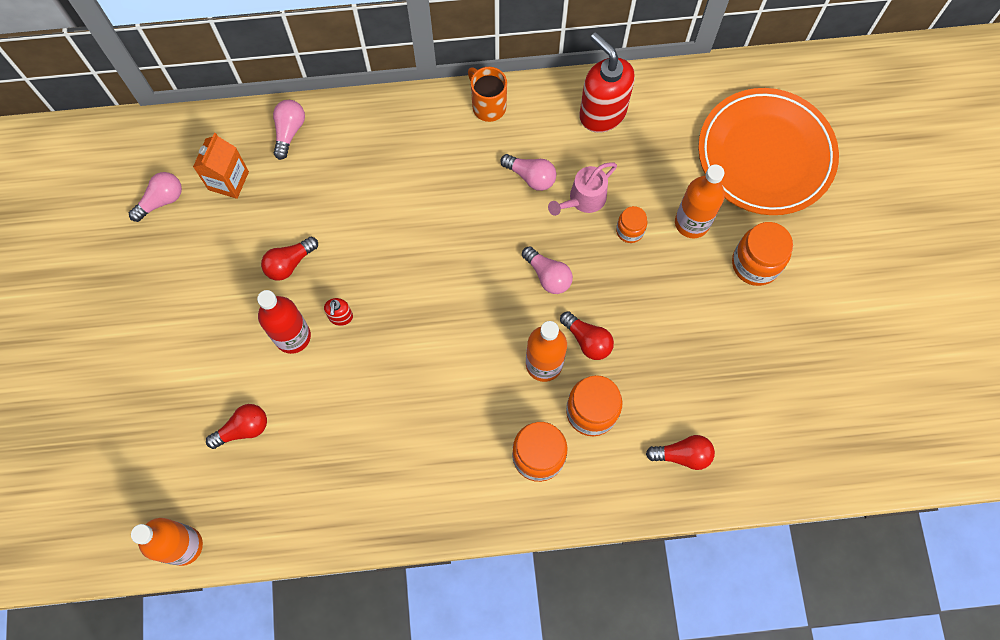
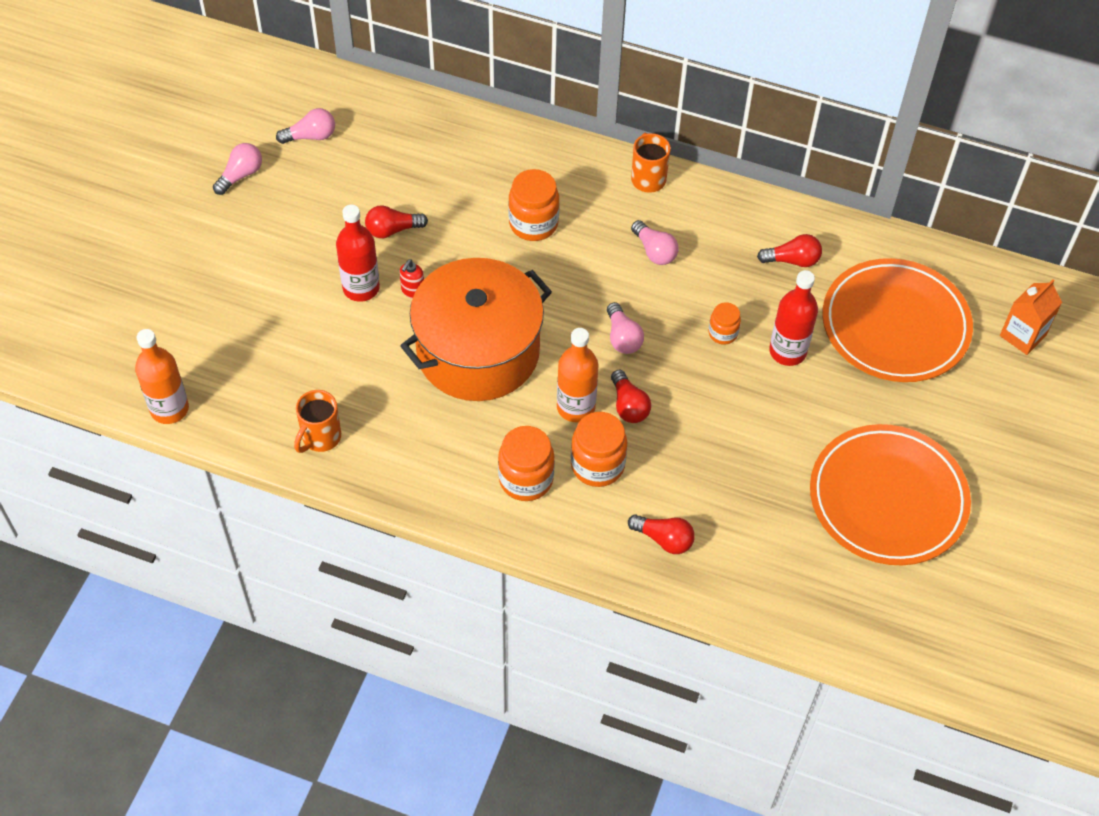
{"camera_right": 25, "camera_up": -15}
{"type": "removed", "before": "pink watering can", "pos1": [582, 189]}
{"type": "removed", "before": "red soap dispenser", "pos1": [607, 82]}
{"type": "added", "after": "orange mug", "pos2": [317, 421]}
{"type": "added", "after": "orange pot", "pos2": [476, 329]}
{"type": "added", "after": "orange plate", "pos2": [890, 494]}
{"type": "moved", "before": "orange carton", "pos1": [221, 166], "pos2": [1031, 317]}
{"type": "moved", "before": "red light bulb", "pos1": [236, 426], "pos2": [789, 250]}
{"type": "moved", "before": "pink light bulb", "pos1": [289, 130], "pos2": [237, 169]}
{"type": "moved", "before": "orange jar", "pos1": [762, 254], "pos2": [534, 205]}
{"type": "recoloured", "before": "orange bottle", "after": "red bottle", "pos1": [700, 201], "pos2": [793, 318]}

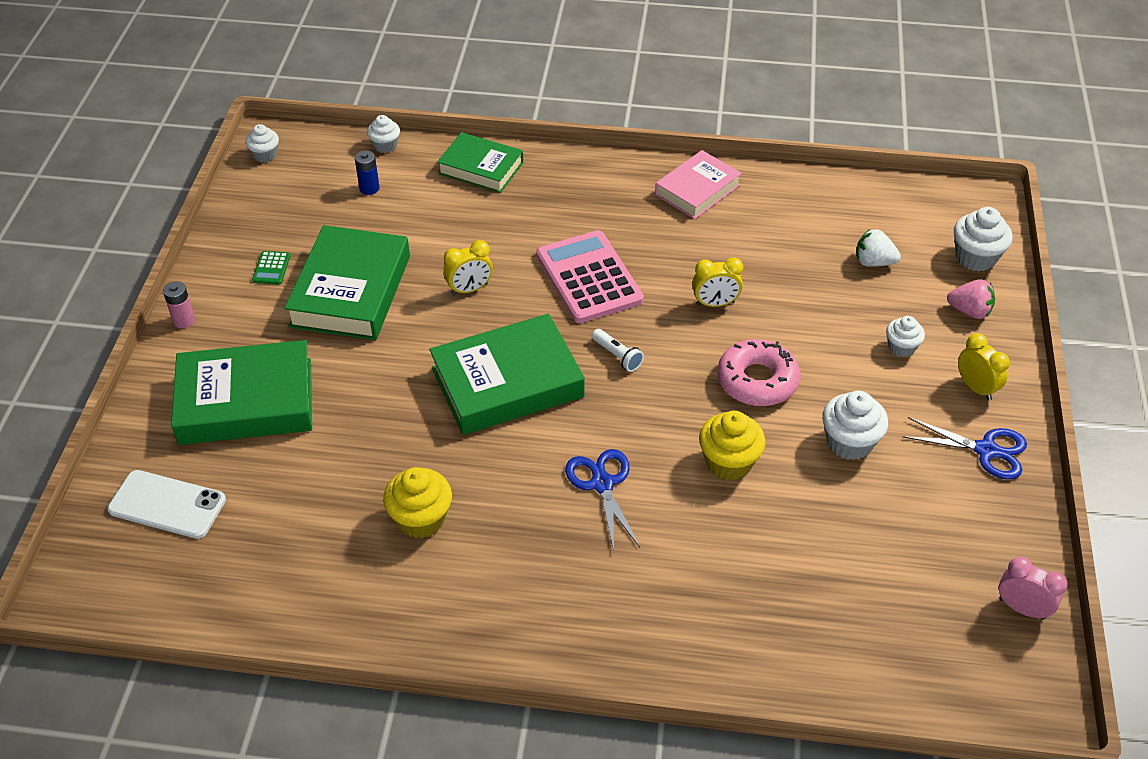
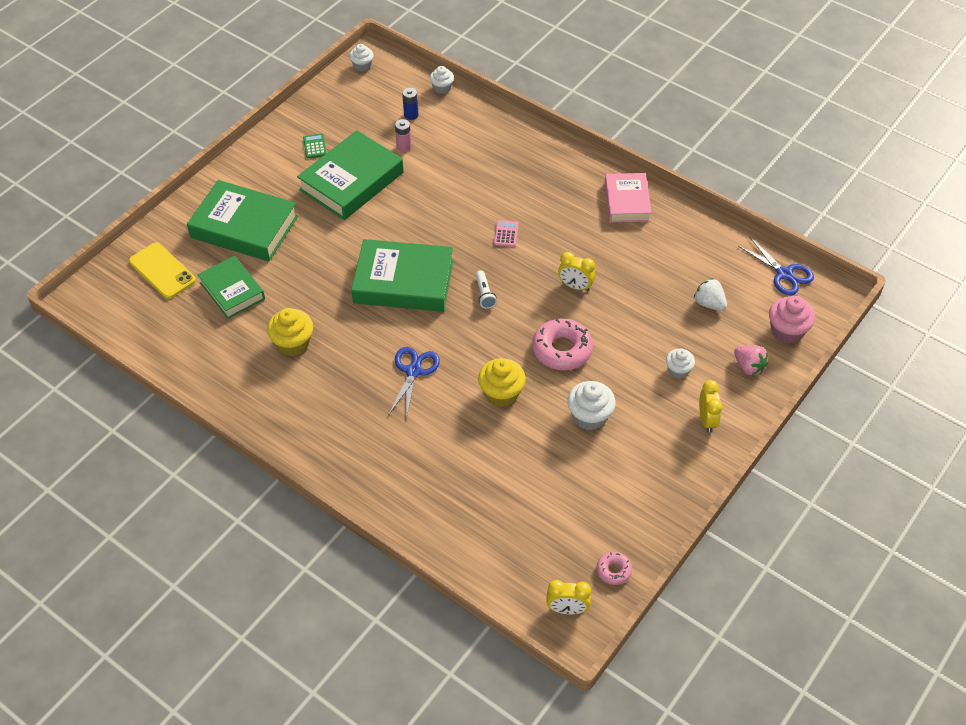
{"camera_right": 30, "camera_up": 5}
{"type": "moved", "before": "pink battery", "pos1": [179, 304], "pos2": [403, 135]}
{"type": "moved", "before": "green book", "pos1": [480, 162], "pos2": [231, 287]}
{"type": "moved", "before": "yellow clock", "pos1": [468, 267], "pos2": [568, 597]}
{"type": "moved", "before": "blue scissors", "pos1": [965, 448], "pos2": [776, 266]}
{"type": "replaced", "before": "pink clock", "after": "pink donut", "pos1": [1033, 588], "pos2": [614, 568]}
{"type": "recoloured", "before": "white phone", "after": "yellow phone", "pos1": [166, 504], "pos2": [162, 270]}
{"type": "recoloured", "before": "white cupcake", "after": "pink cupcake", "pos1": [983, 239], "pos2": [792, 320]}
{"type": "turned", "before": "green calculator", "pos1": [271, 267], "pos2": [315, 146], "turn": 135}
{"type": "turned", "before": "pink book", "pos1": [698, 184], "pos2": [628, 198], "turn": -75}
{"type": "resized", "before": "pink calculator", "pos1": [590, 276], "pos2": [506, 233], "scale": 0.4}

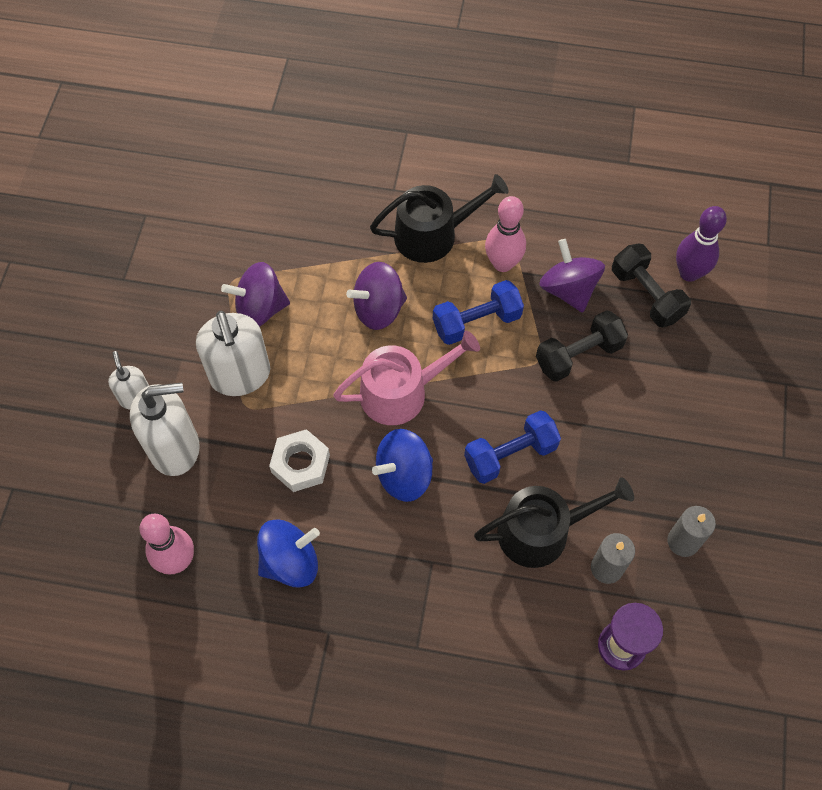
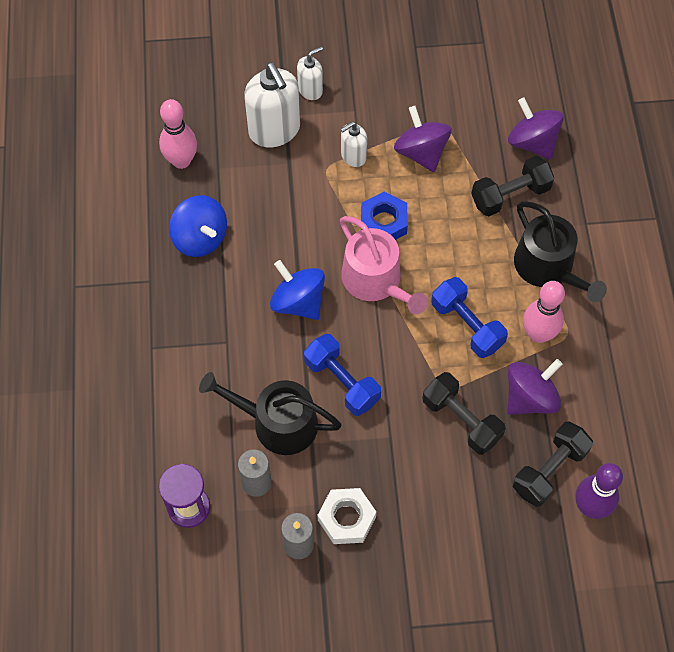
{"camera_right": 75, "camera_up": 0}
{"type": "added", "after": "blue nut", "pos2": [384, 216]}
{"type": "added", "after": "black dumbbell", "pos2": [512, 186]}
{"type": "moved", "before": "white nut", "pos1": [299, 460], "pos2": [347, 516]}
{"type": "moved", "before": "purple spinning top", "pos1": [376, 296], "pos2": [536, 128]}
{"type": "turned", "before": "black watering can", "pos1": [554, 522], "pos2": [270, 413], "turn": 135}
{"type": "resized", "before": "white soap dispenser", "pos1": [233, 353], "pos2": [353, 144], "scale": 0.54}

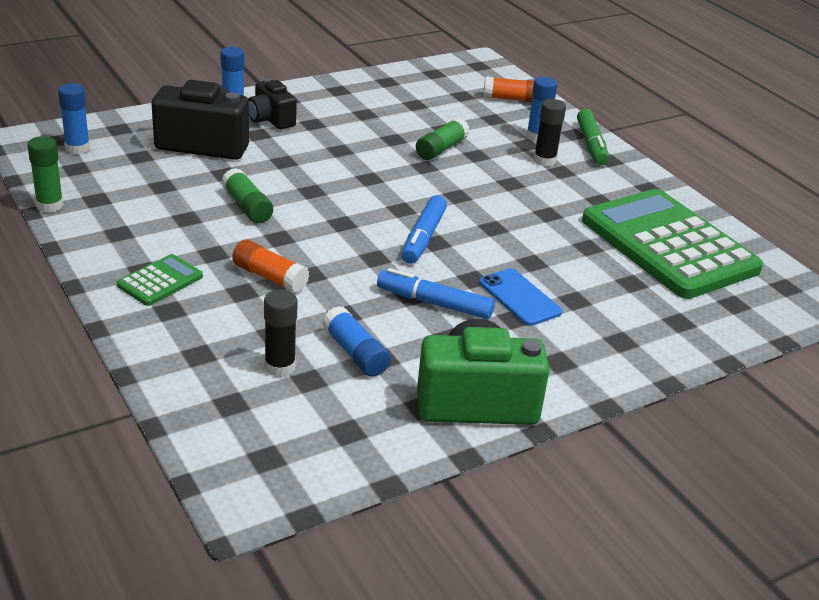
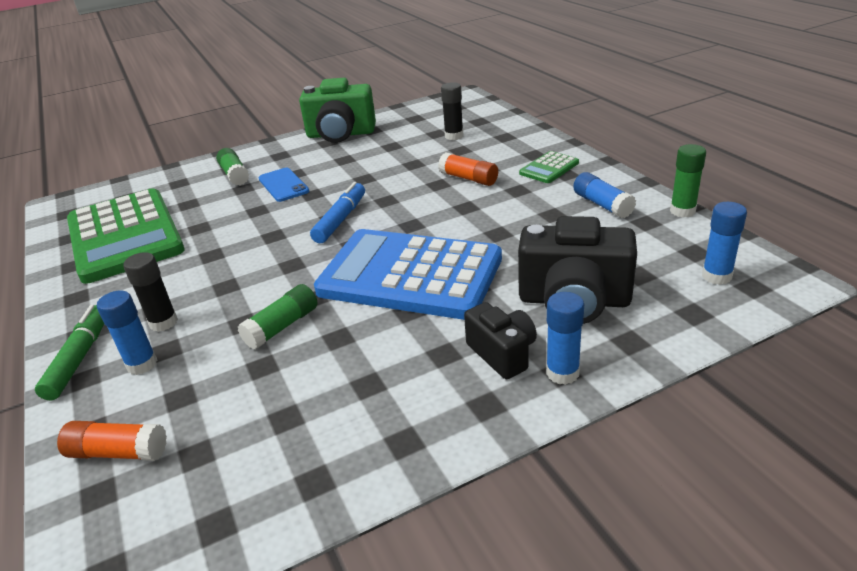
{"camera_right": -170, "camera_up": 0}
{"type": "removed", "before": "blue marker", "pos1": [436, 293]}
{"type": "added", "after": "blue calculator", "pos2": [408, 274]}
{"type": "moved", "before": "green glue stick", "pos1": [247, 195], "pos2": [232, 167]}
{"type": "moved", "before": "blue glue stick", "pos1": [356, 341], "pos2": [604, 195]}

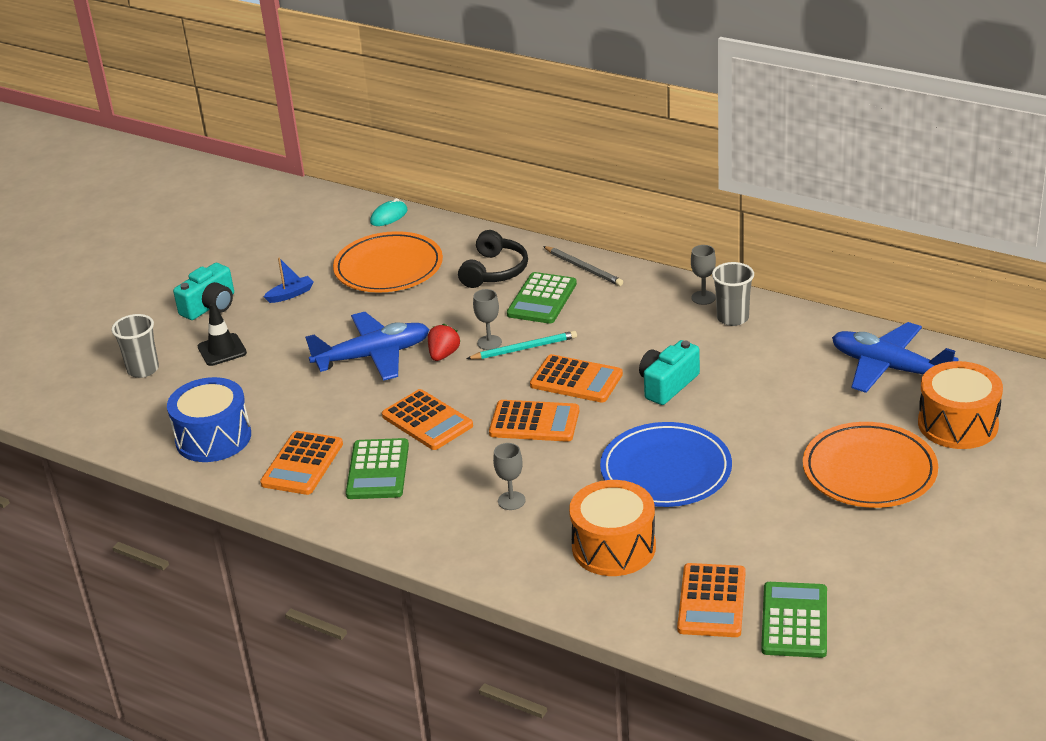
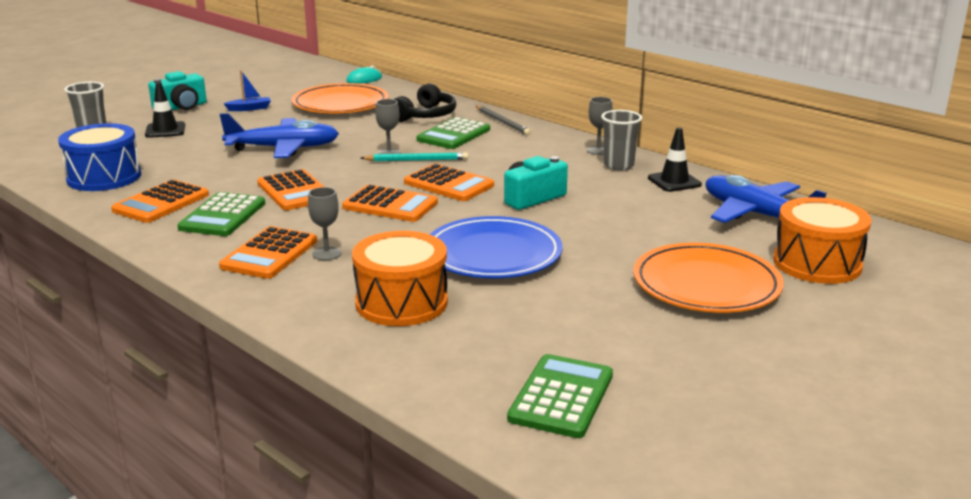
{"camera_right": 10, "camera_up": -10}
{"type": "removed", "before": "red strawberry", "pos1": [444, 342]}
{"type": "added", "after": "black traffic cone", "pos2": [675, 160]}
{"type": "moved", "before": "orange calculator", "pos1": [711, 600], "pos2": [268, 252]}

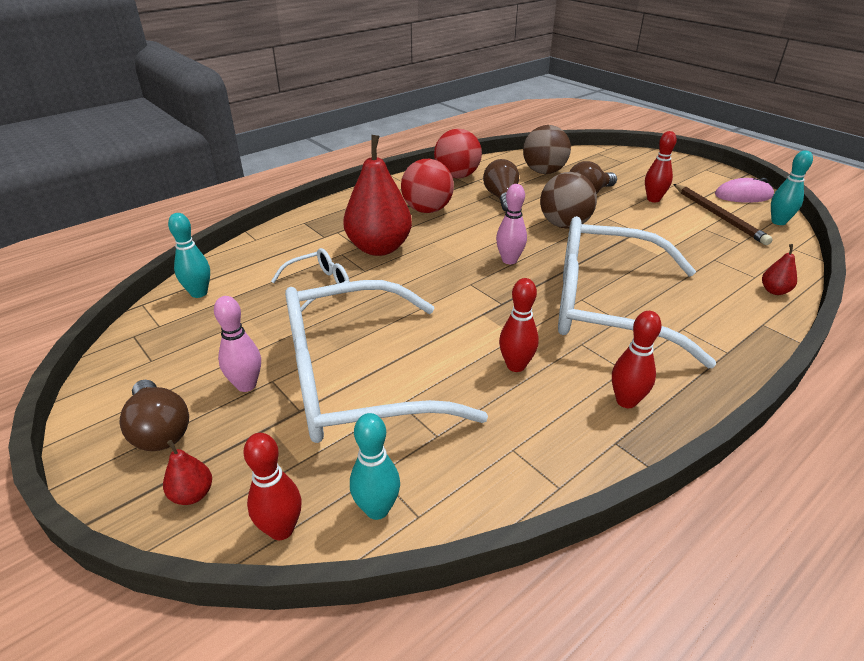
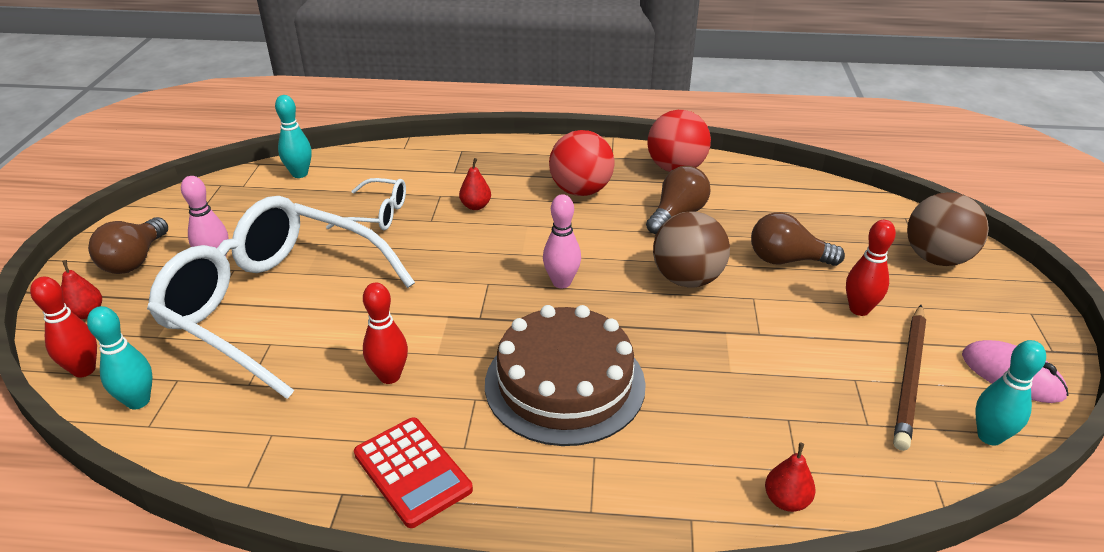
{"camera_right": 45, "camera_up": 0}
{"type": "moved", "before": "brown ball", "pos1": [547, 149], "pos2": [948, 229]}
{"type": "replaced", "before": "white glasses", "after": "brown cake", "pos1": [637, 292], "pos2": [565, 375]}
{"type": "replaced", "before": "red bowling pin", "after": "red calculator", "pos1": [637, 359], "pos2": [413, 472]}
{"type": "resized", "before": "red pear", "pos1": [377, 195], "pos2": [475, 184], "scale": 0.42}

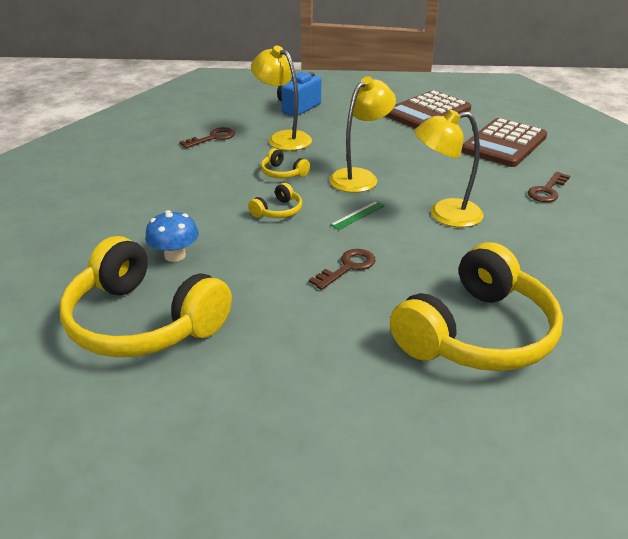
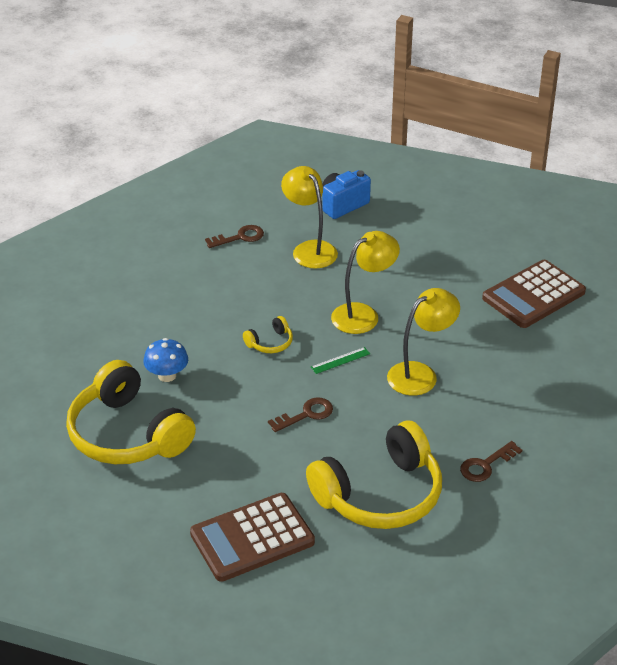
{"camera_right": 15, "camera_up": 5}
{"type": "removed", "before": "yellow headphones", "pos1": [285, 163]}
{"type": "moved", "before": "brown calculator", "pos1": [428, 109], "pos2": [252, 537]}
{"type": "moved", "before": "brown key", "pos1": [549, 187], "pos2": [491, 461]}
{"type": "turned", "before": "yellow lamp", "pos1": [449, 168], "pos2": [423, 342], "turn": 135}

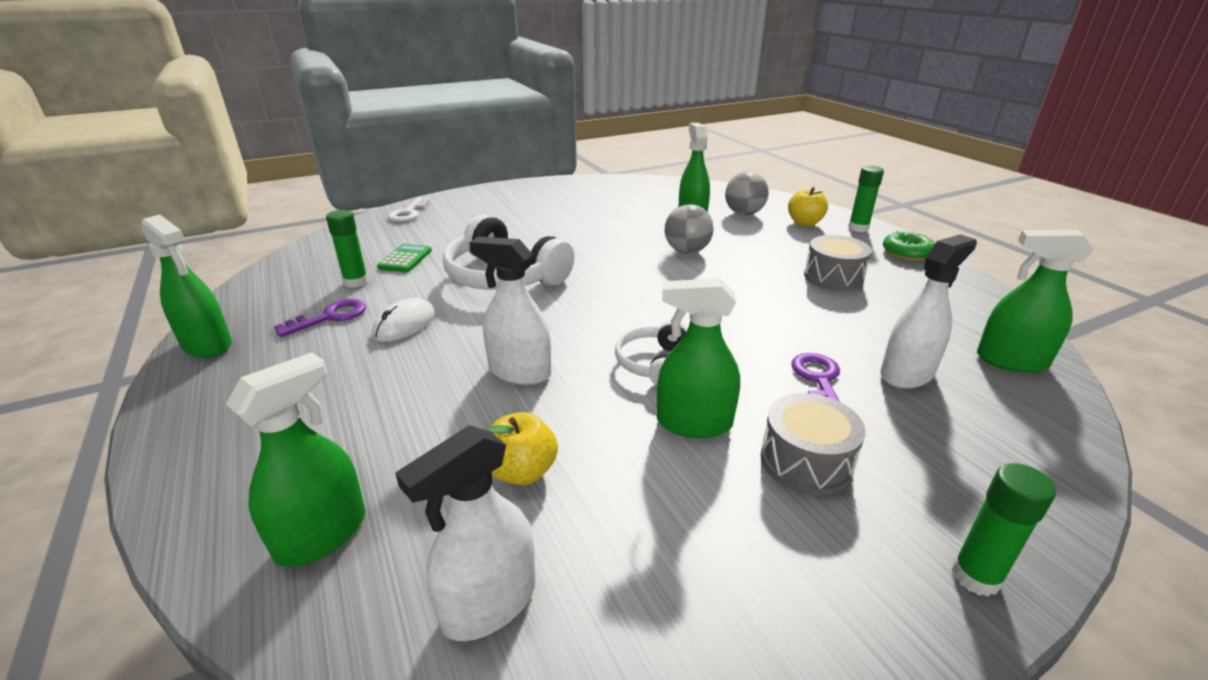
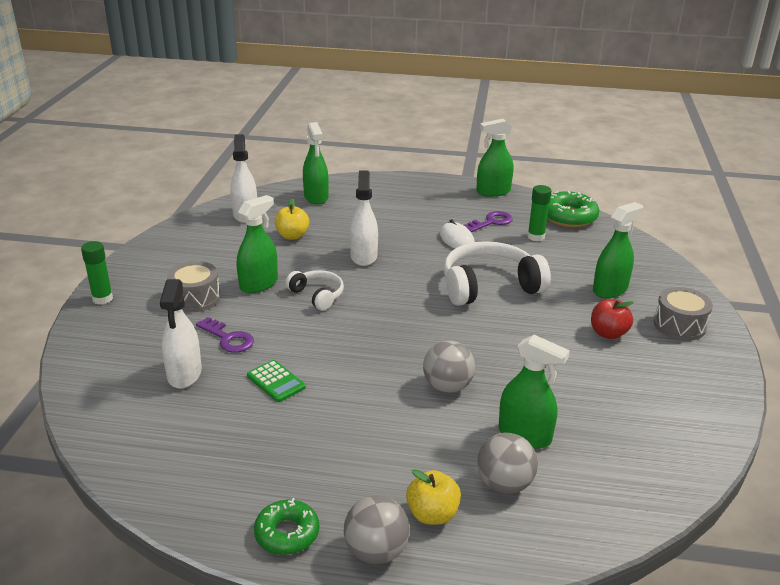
{"camera_right": 125, "camera_up": 0}
{"type": "removed", "before": "white key", "pos1": [409, 209]}
{"type": "added", "after": "green donut", "pos2": [573, 209]}
{"type": "added", "after": "red apple", "pos2": [612, 319]}
{"type": "moved", "before": "green calculator", "pos1": [404, 258], "pos2": [276, 381]}
{"type": "moved", "before": "grey drum", "pos1": [838, 263], "pos2": [683, 314]}
{"type": "moved", "before": "green spray bottle", "pos1": [1035, 301], "pos2": [618, 250]}
{"type": "replaced", "before": "green glue stick", "after": "grey ball", "pos1": [866, 199], "pos2": [377, 530]}
{"type": "turned", "before": "purple key", "pos1": [320, 318], "pos2": [488, 221], "turn": -120}
{"type": "turned", "before": "white spray bottle", "pos1": [510, 310], "pos2": [364, 218], "turn": -60}

